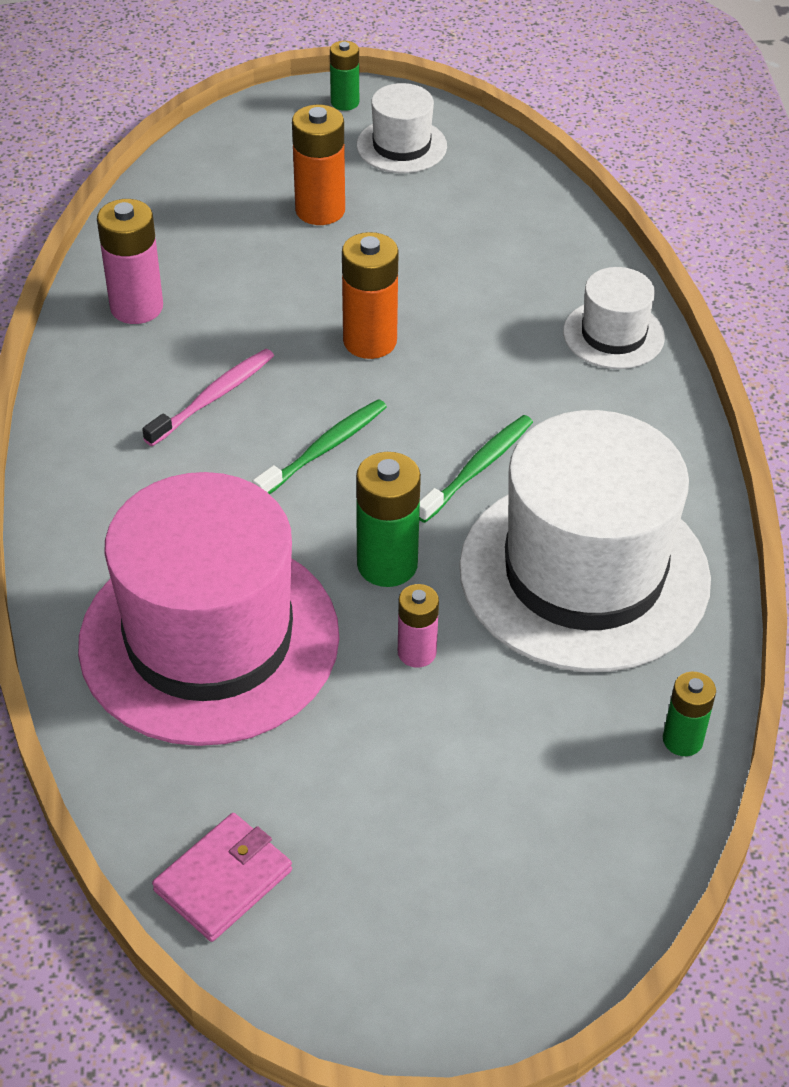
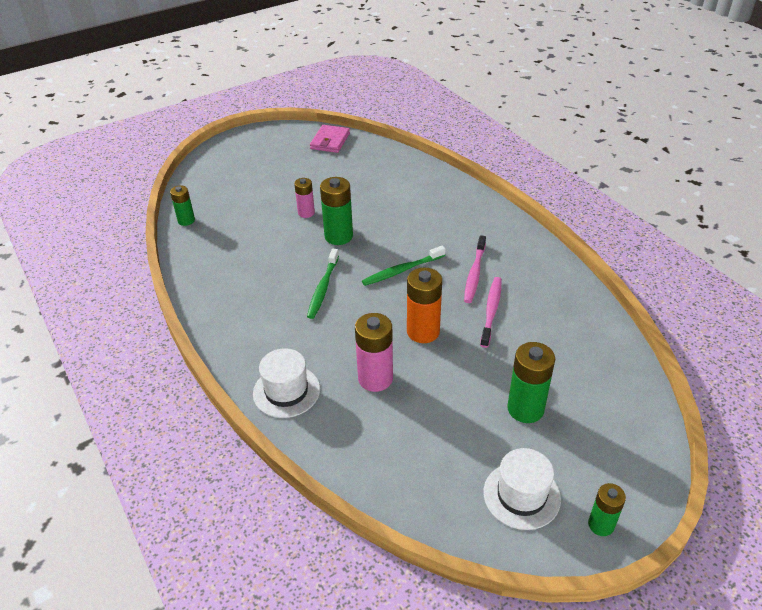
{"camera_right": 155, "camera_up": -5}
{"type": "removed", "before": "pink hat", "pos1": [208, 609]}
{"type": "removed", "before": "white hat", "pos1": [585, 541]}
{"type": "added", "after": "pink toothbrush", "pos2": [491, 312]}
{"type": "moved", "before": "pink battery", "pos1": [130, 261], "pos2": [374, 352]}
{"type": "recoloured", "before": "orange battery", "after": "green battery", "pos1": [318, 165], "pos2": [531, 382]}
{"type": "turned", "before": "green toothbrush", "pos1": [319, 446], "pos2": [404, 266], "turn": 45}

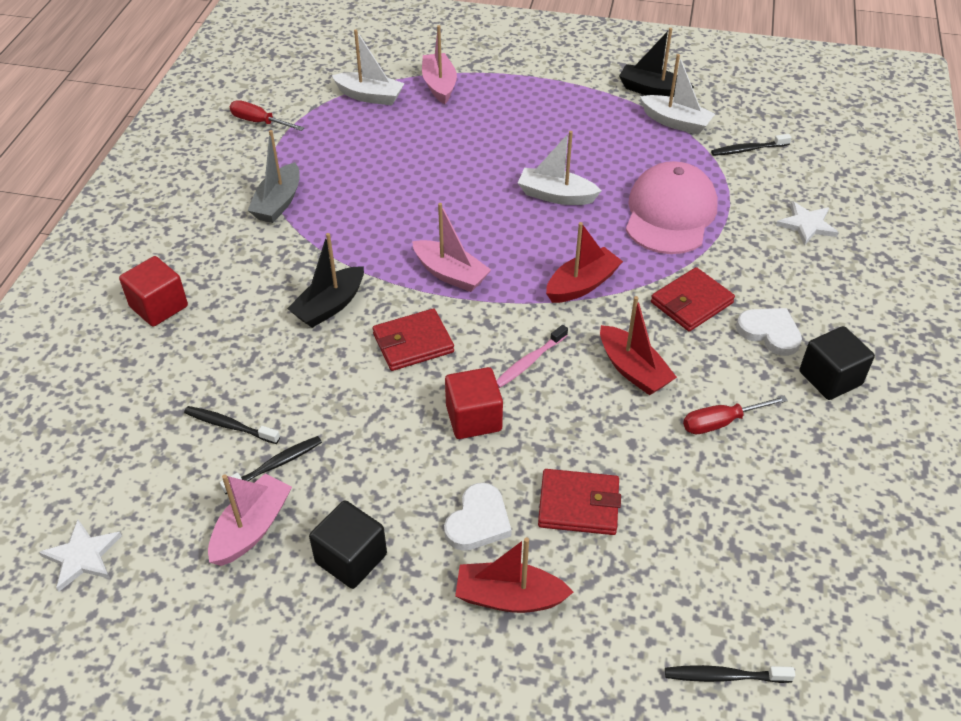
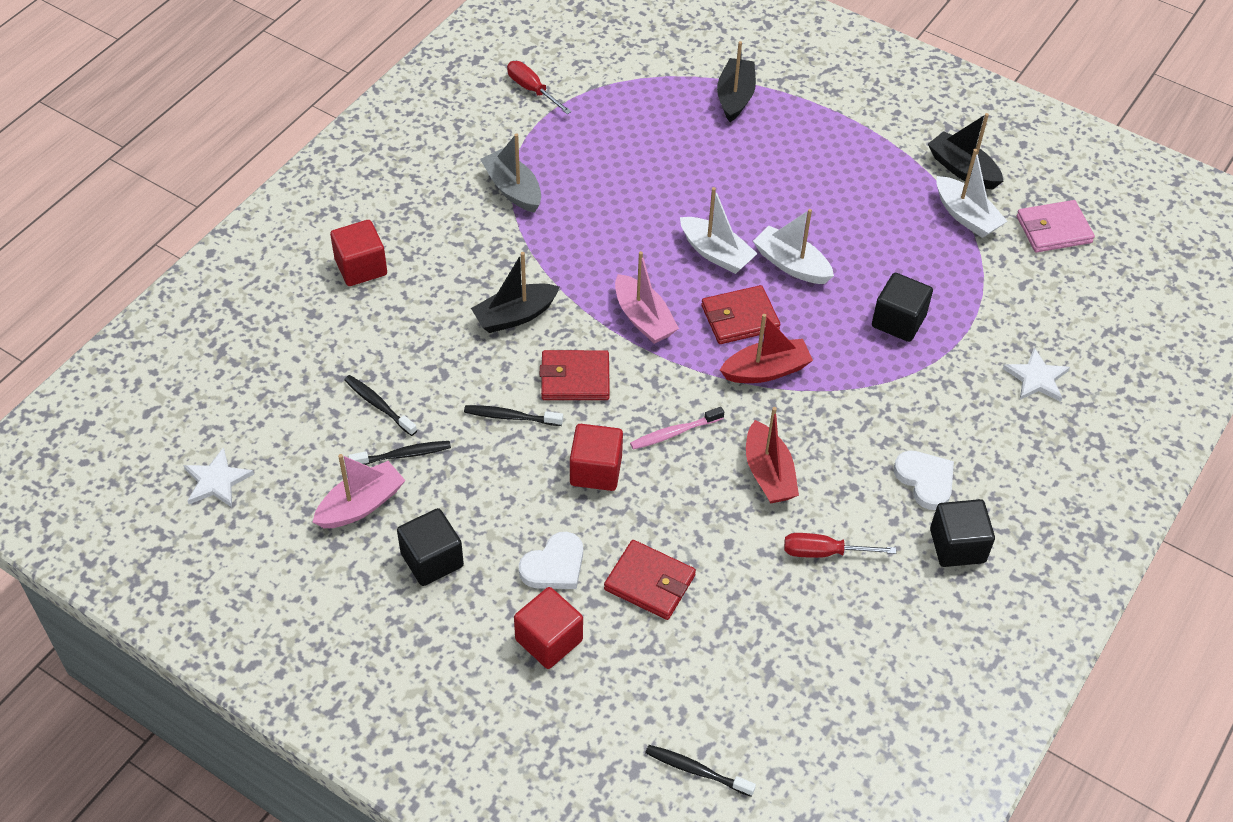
{"camera_right": 20, "camera_up": 5}
{"type": "added", "after": "pink wallet", "pos2": [1056, 226]}
{"type": "moved", "before": "white boat", "pos1": [368, 67], "pos2": [719, 230]}
{"type": "moved", "before": "red wallet", "pos1": [693, 299], "pos2": [741, 314]}
{"type": "moved", "before": "black toothbrush", "pos1": [751, 145], "pos2": [513, 415]}
{"type": "replaced", "before": "red boat", "after": "red cube", "pos1": [514, 575], "pos2": [548, 628]}
{"type": "replaced", "before": "pink cap", "after": "black cube", "pos1": [672, 207], "pos2": [902, 307]}
{"type": "recoloured", "before": "pink boat", "after": "black boat", "pos1": [439, 64], "pos2": [736, 81]}
{"type": "turned", "before": "grey boat", "pos1": [274, 176], "pos2": [510, 173], "turn": 105}

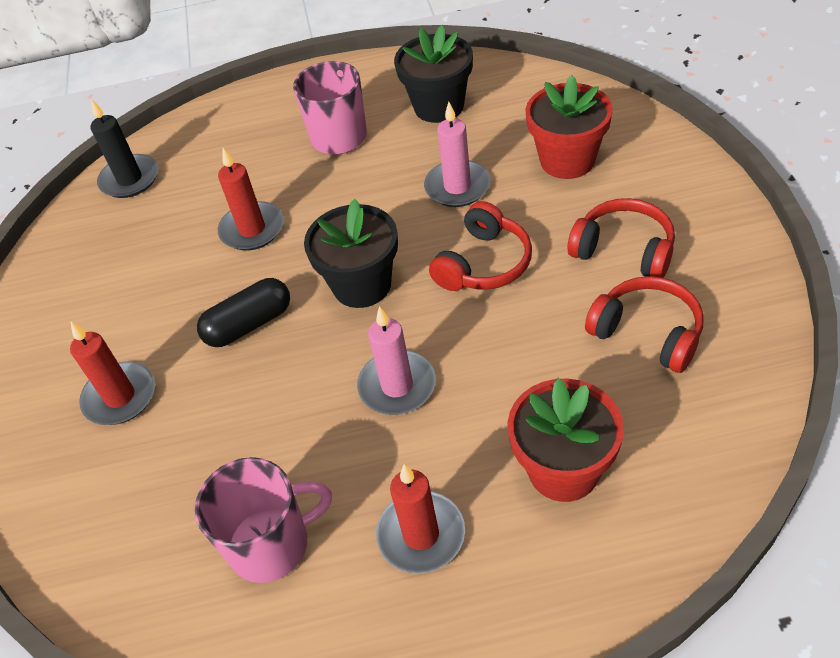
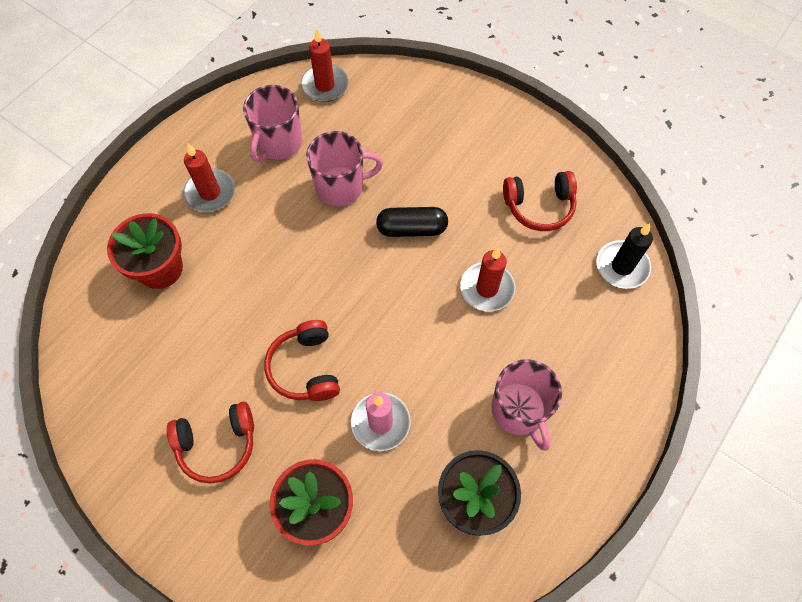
{"camera_right": 130, "camera_up": 15}
{"type": "removed", "before": "black flower pot", "pos1": [351, 253]}
{"type": "removed", "before": "pink candle", "pos1": [396, 360]}
{"type": "added", "after": "pink mug", "pos2": [344, 168]}
{"type": "moved", "before": "red candle", "pos1": [112, 373], "pos2": [324, 65]}
{"type": "moved", "before": "red headphones", "pos1": [644, 324], "pos2": [540, 201]}
{"type": "turned", "before": "black capsule", "pos1": [243, 312], "pos2": [412, 222], "turn": 75}

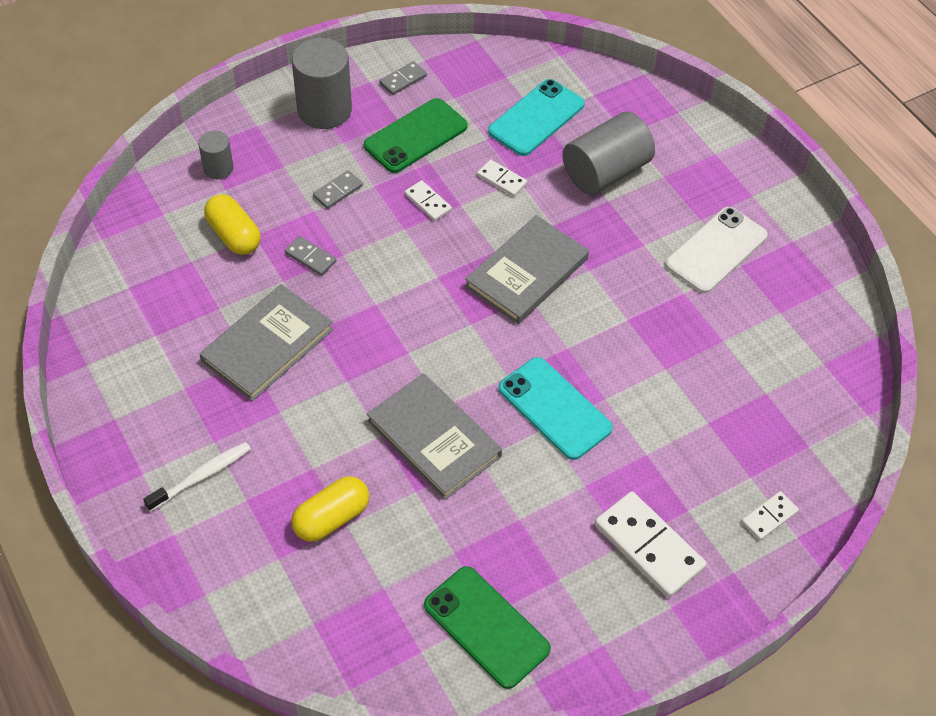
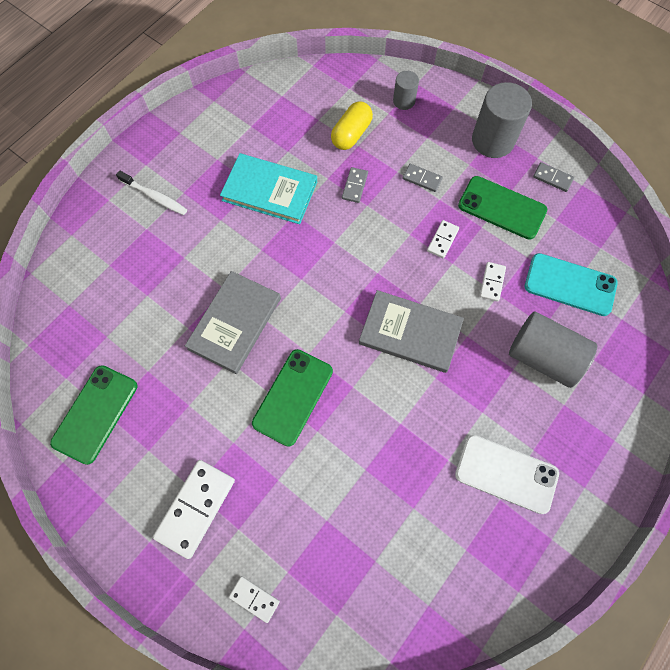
{"camera_right": 70, "camera_up": 15}
{"type": "removed", "before": "yellow capsule", "pos1": [330, 509]}
{"type": "recoloured", "before": "grey book", "after": "turquoise book", "pos1": [266, 342], "pos2": [268, 188]}
{"type": "recoloured", "before": "turquoise phone", "after": "green phone", "pos1": [556, 408], "pos2": [292, 398]}

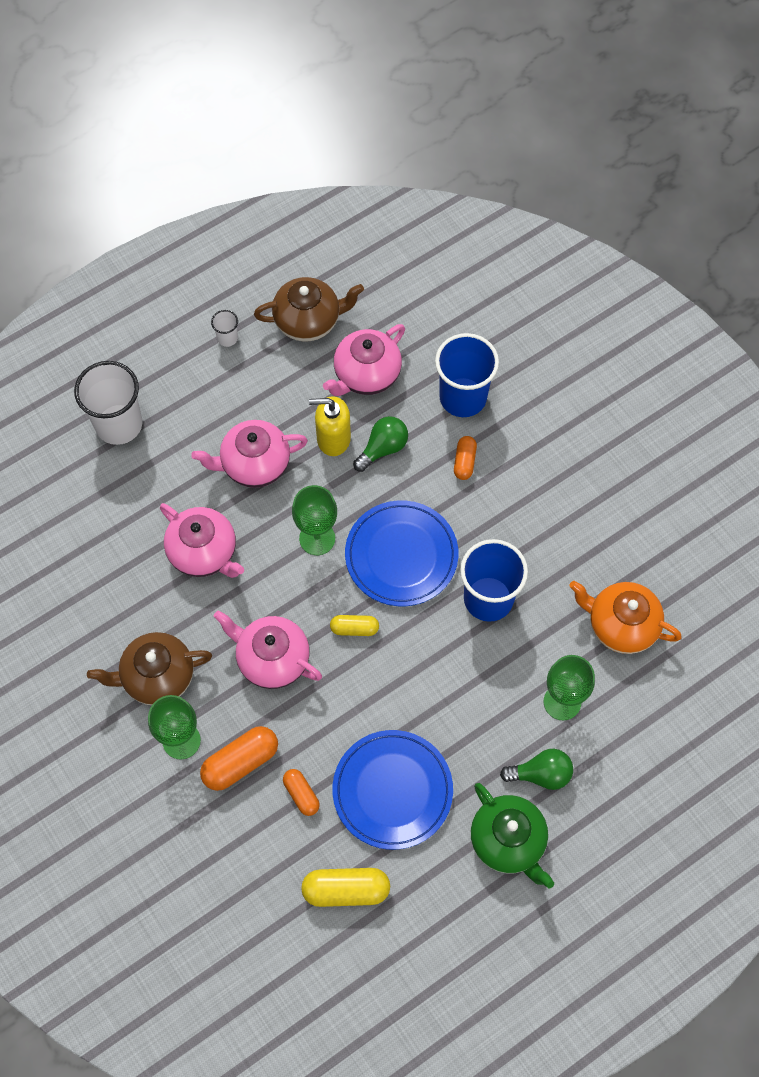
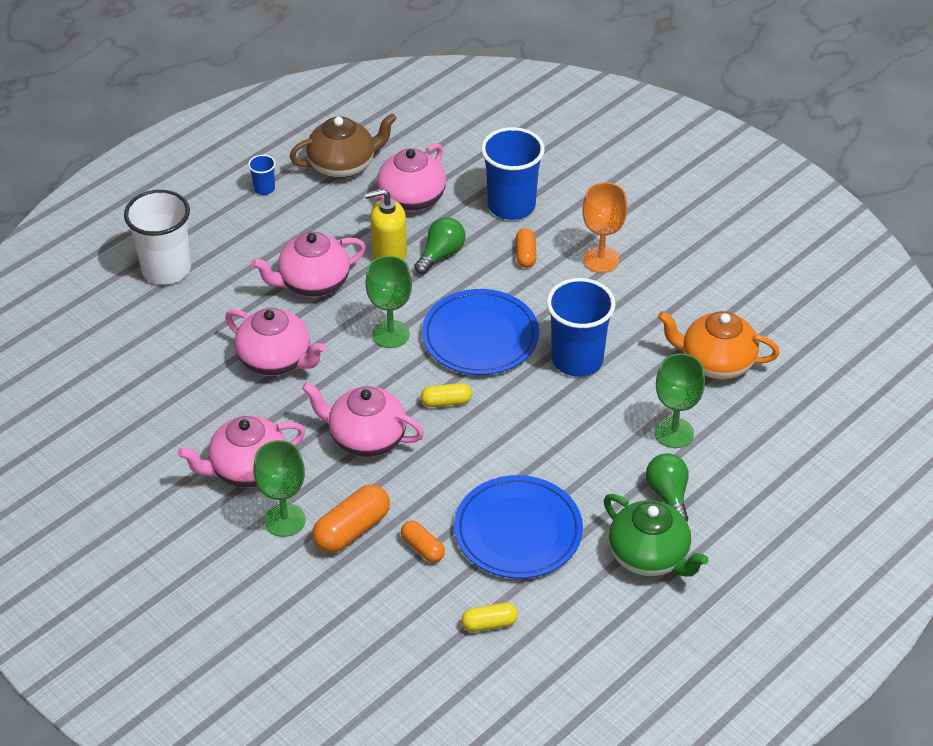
{"camera_right": -10, "camera_up": -20}
{"type": "added", "after": "orange goblet", "pos2": [604, 227]}
{"type": "recoloured", "before": "brown teapot", "after": "pink teapot", "pos1": [149, 668], "pos2": [241, 452]}
{"type": "recoloured", "before": "white cup", "after": "blue cup", "pos1": [224, 328], "pos2": [262, 175]}
{"type": "turned", "before": "green light bulb", "pos1": [536, 769], "pos2": [667, 487], "turn": -90}
{"type": "resized", "before": "yellow capsule", "pos1": [345, 887], "pos2": [489, 617], "scale": 0.6}

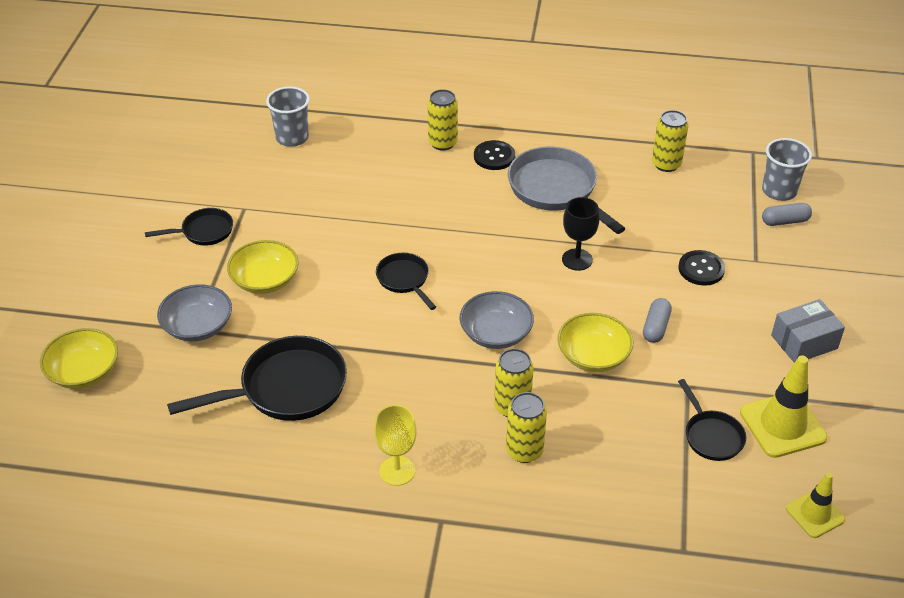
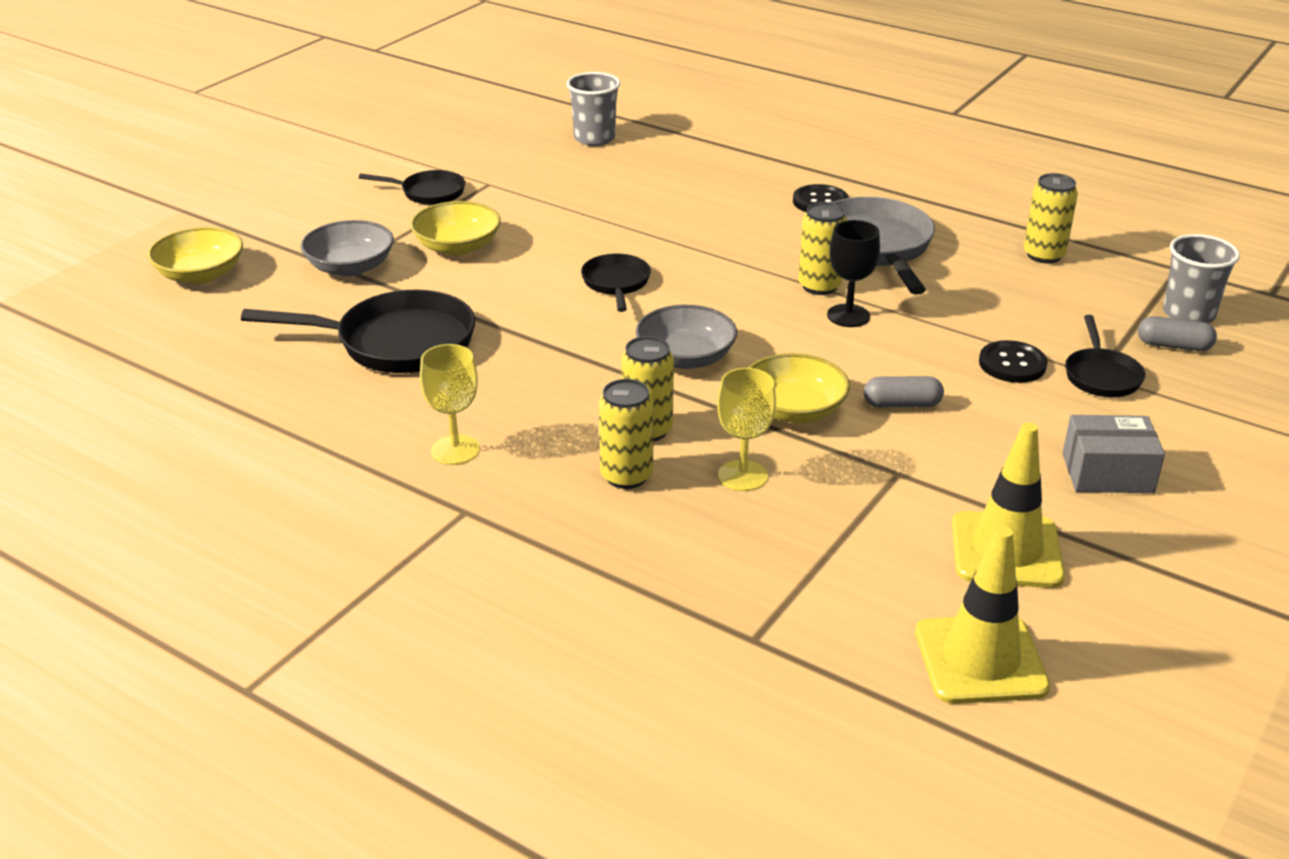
{"camera_right": 25, "camera_up": -10}
{"type": "added", "after": "yellow goblet", "pos2": [746, 429]}
{"type": "moved", "before": "yellow can", "pos1": [443, 119], "pos2": [822, 248]}
{"type": "moved", "before": "black pan", "pos1": [712, 420], "pos2": [1105, 356]}
{"type": "turned", "before": "grey capsule", "pos1": [657, 320], "pos2": [904, 392], "turn": 45}
{"type": "resized", "before": "yellow traffic cone", "pos1": [815, 505], "pos2": [982, 615], "scale": 1.62}

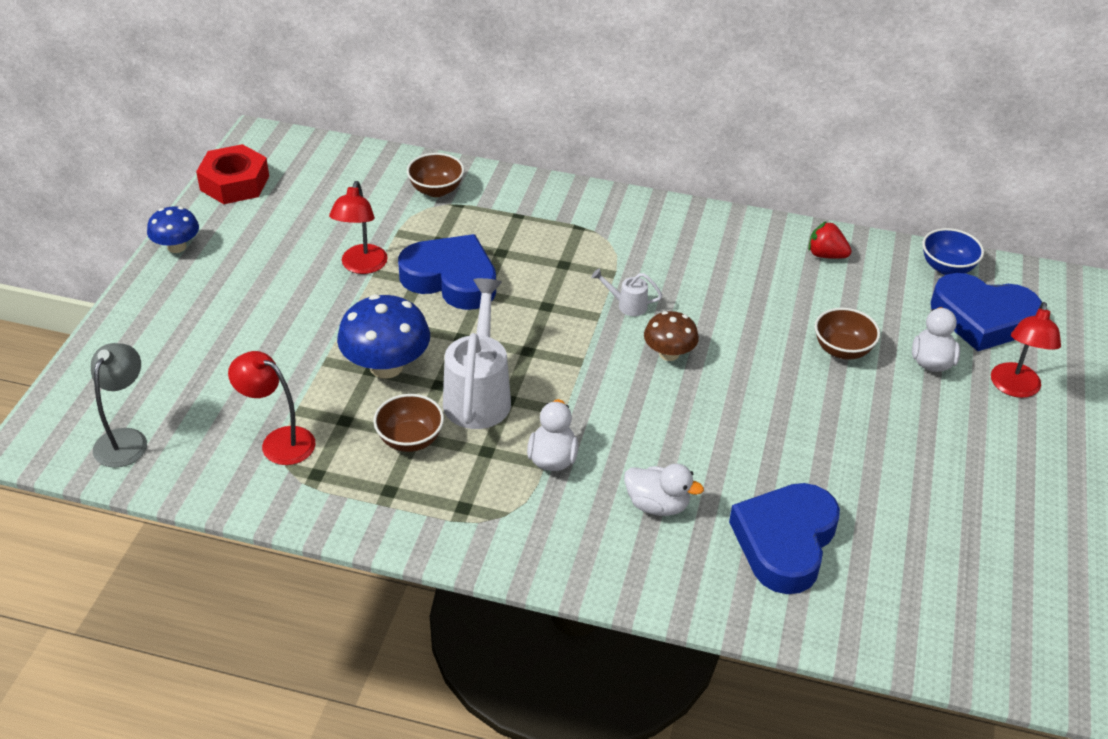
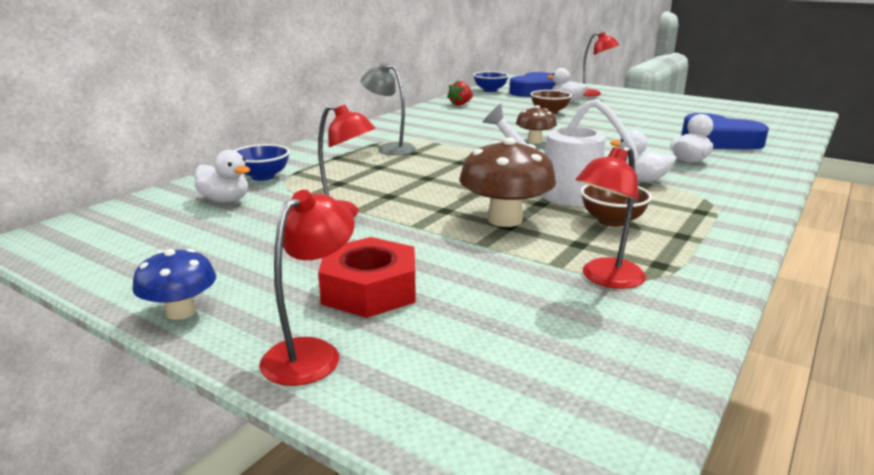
{"camera_right": -70, "camera_up": -20}
{"type": "removed", "before": "blue heart", "pos1": [447, 272]}
{"type": "removed", "before": "white watering can", "pos1": [627, 292]}
{"type": "added", "after": "white duck", "pos2": [222, 176]}
{"type": "added", "after": "red lamp", "pos2": [307, 288]}
{"type": "moved", "before": "grey lamp", "pos1": [119, 405], "pos2": [388, 109]}
{"type": "moved", "before": "red nut", "pos1": [232, 174], "pos2": [367, 277]}
{"type": "recoloured", "before": "blue mushroom", "after": "brown mushroom", "pos1": [383, 336], "pos2": [507, 182]}
{"type": "recoloured", "before": "brown bowl", "after": "blue bowl", "pos1": [435, 175], "pos2": [262, 162]}

